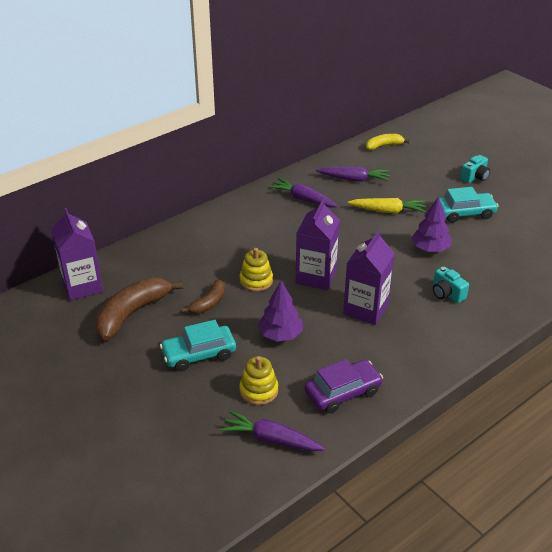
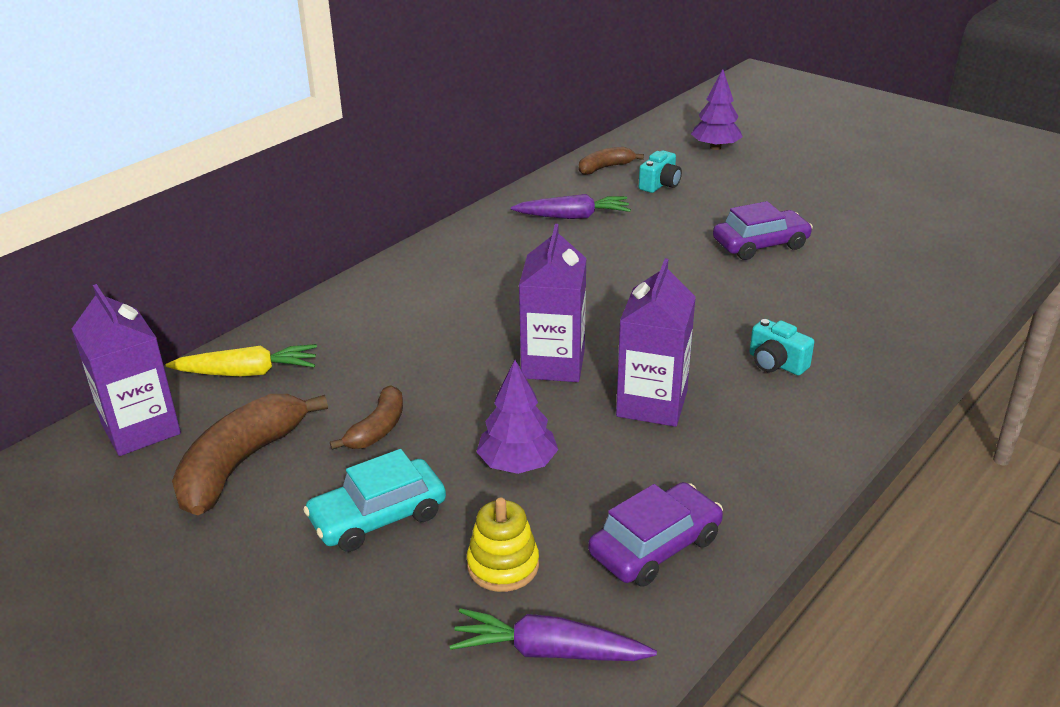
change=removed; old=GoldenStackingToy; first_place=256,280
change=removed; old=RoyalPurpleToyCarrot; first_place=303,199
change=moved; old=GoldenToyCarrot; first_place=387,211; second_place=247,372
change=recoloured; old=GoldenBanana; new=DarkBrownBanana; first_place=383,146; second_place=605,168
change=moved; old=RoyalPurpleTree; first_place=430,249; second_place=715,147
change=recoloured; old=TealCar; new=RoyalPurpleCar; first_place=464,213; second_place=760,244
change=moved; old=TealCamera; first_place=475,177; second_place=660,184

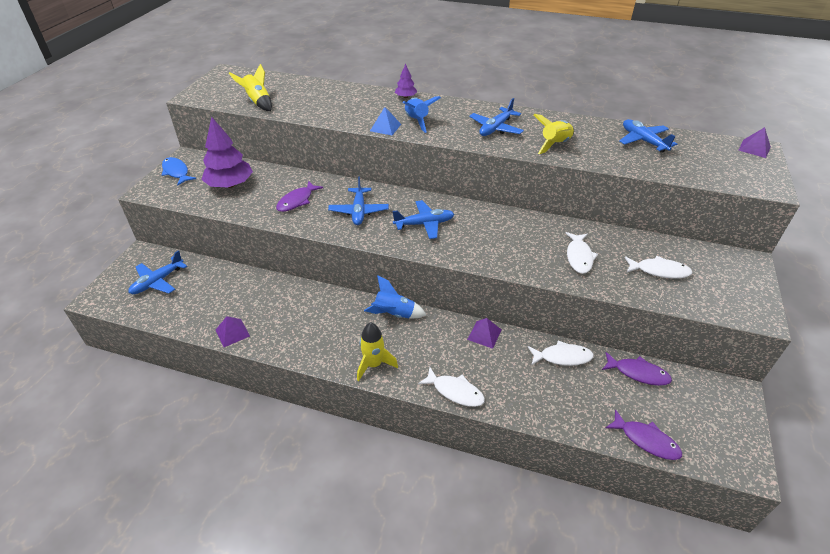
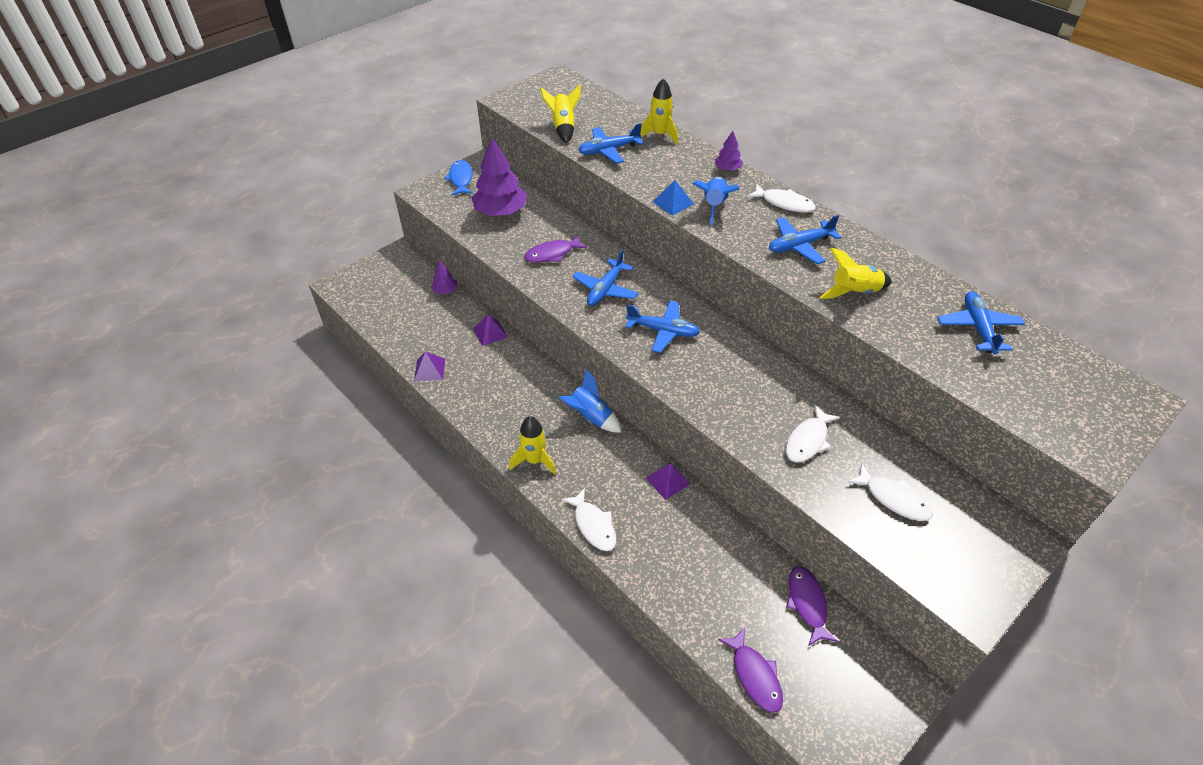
change=moved; old=RoyalBluePlane; first_place=158,281; second_place=608,150
change=moved; old=SnowWhiteFishFigure; first_place=562,357; second_place=784,203
change=turned; old=RoyalPurpleFishFigure; first_place=638,373; second_place=807,603; degrees=-150
change=moved; old=RoyalPurplePyramidShape; first_place=754,148; second_place=490,332
change=added; new=RoyalPurpleTree; second_place=445,290
change=added; new=GoldenRocket; second_place=660,135

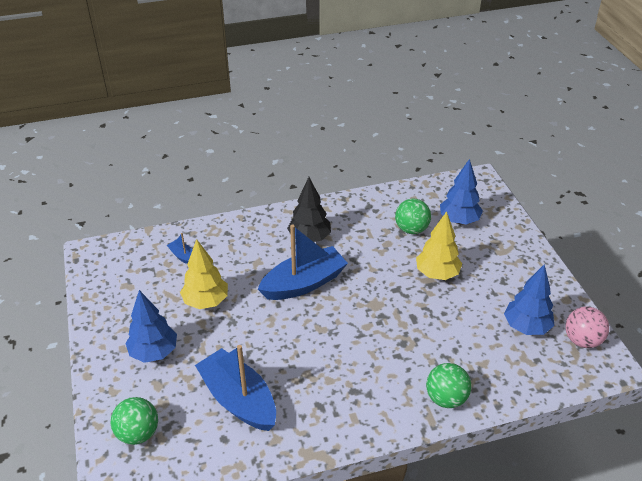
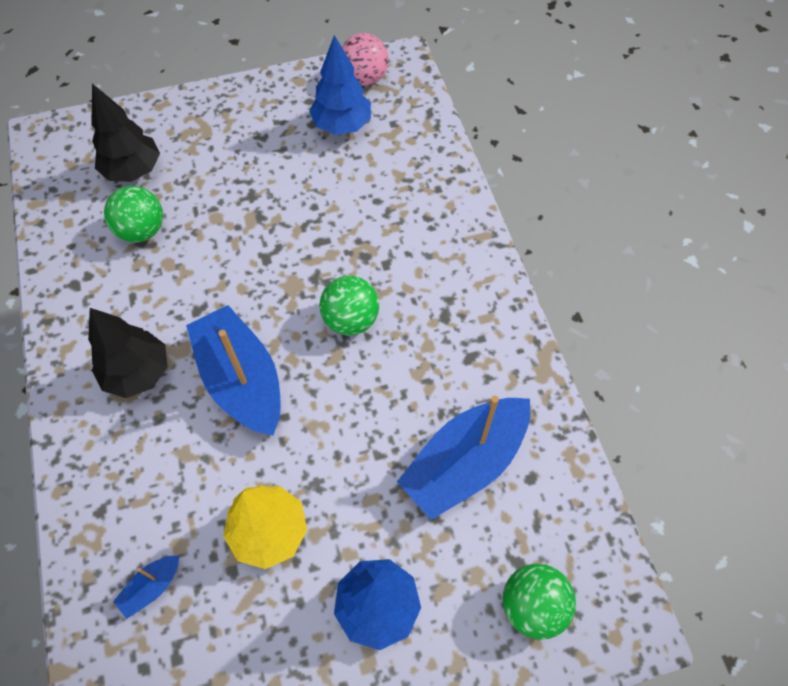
change=removed; old=GoldenTree; first_place=437,274
change=moved; old=EmeraldSphere; first_place=446,398; second_place=351,319
change=recoloured; old=RoyalBlueTree; new=EbonyTree; first_place=459,220; second_place=133,170

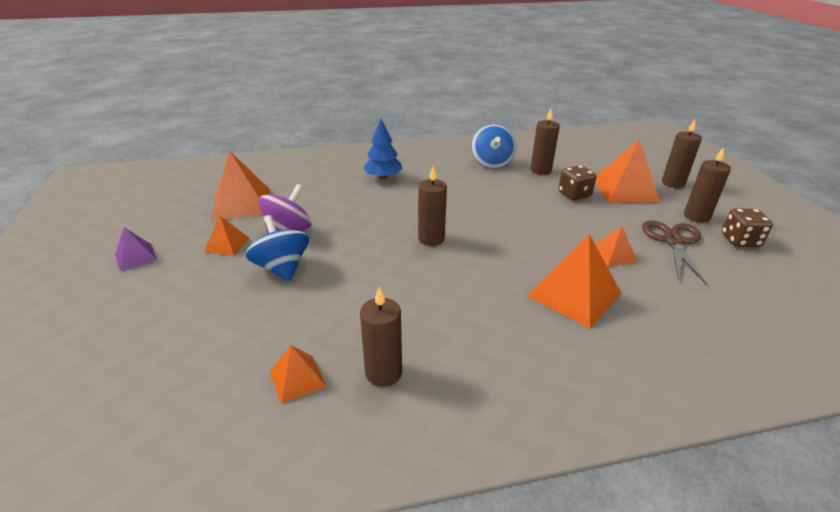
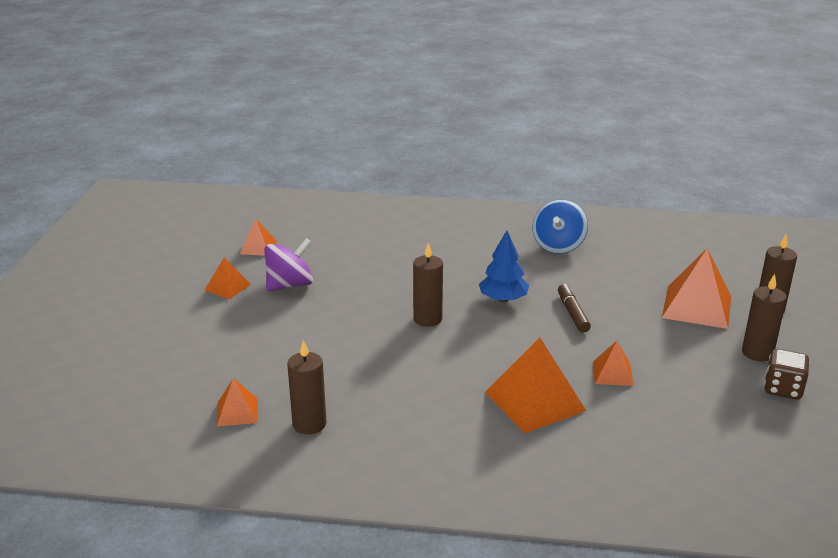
change=removed; old=RoyalPurplePyramidShape; first_place=136,257
change=resized; old=OrangePyramidShape; first_place=241,203; second_place=258,247; factor=0.54
change=removed; old=RoyalBlueSpinningTop; first_place=282,268
change=moved; old=RoyalBlueTree; first_place=383,177; second_place=503,299
change=removed; old=DarkBrownCandle; first_place=540,170
change=removed; old=DarkBrownDice; first_place=574,194
change=removed; old=DarkBrownScissors; first_place=673,241
change=added; new=DarkBrownMarkerPen; second_place=572,313

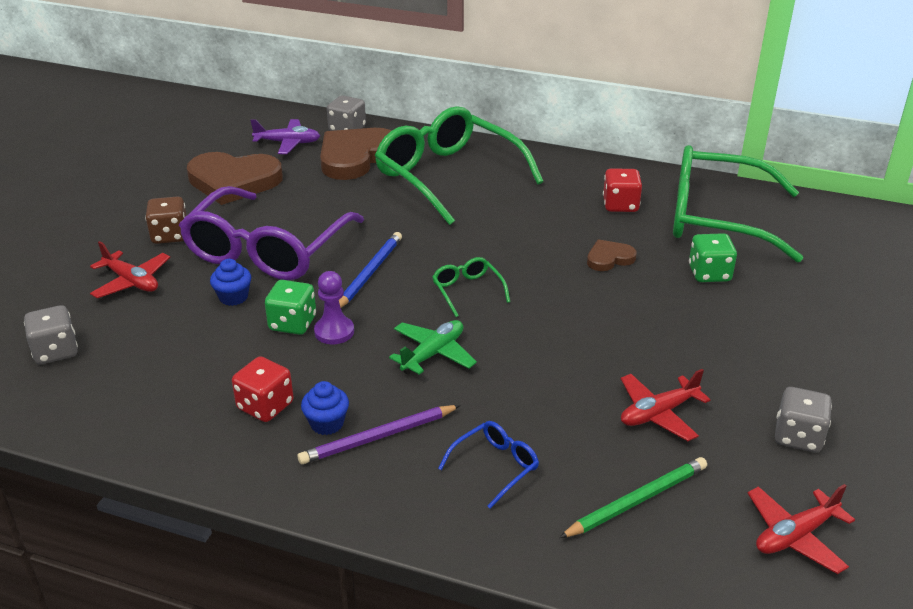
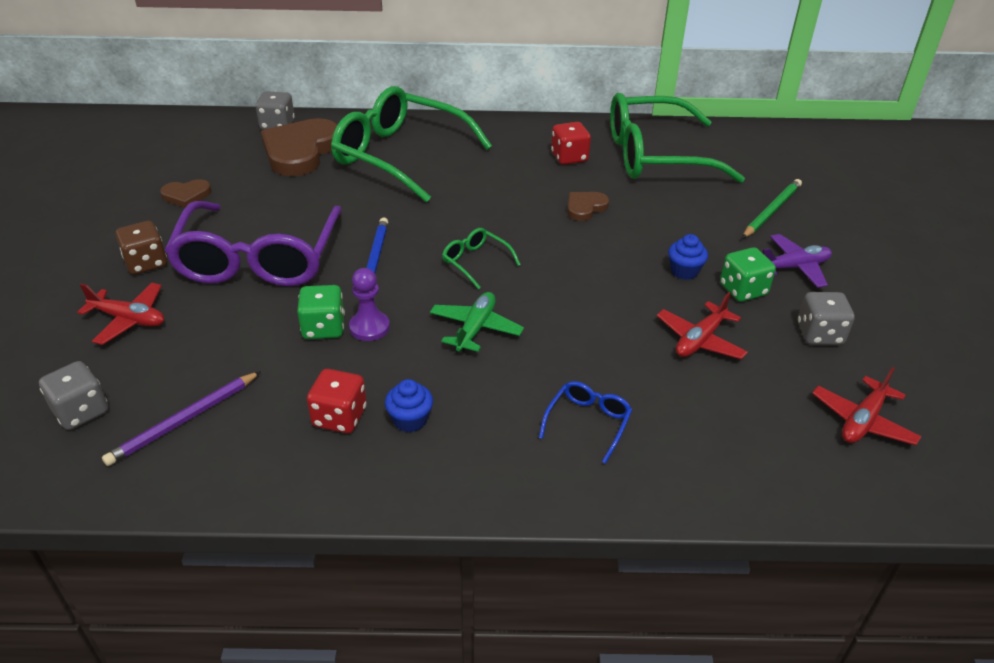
change=resized; old=DarkBrownLoveHeart; first_place=234,181; second_place=186,195; factor=0.49
change=moved; old=RoyalBlueMuffin; first_place=233,297; second_place=684,271
change=moved; old=RoyalPurplePlane; first_place=288,143; second_place=794,267
change=moved; old=RoyalPurpleLeadPencil; first_place=378,437; second_place=184,420
change=moved; old=EmeraldLeadPencil; first_place=637,500; second_place=771,211
change=moved; old=EmeraldDice; first_place=709,274; second_place=743,290

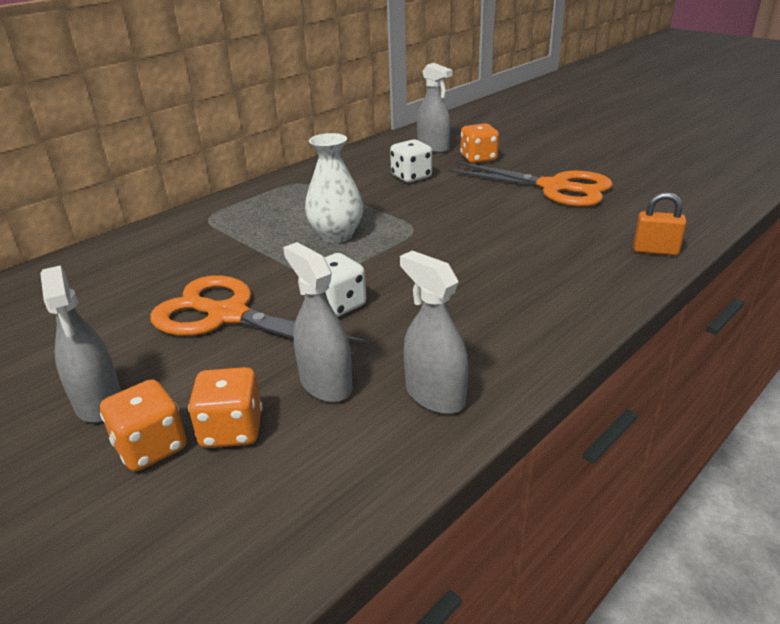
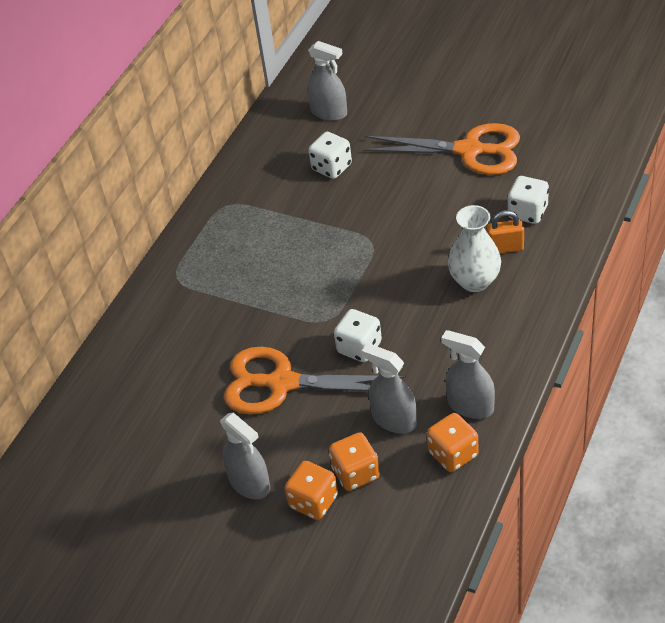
change=moved; old=SnowWhiteFlowerVase; first_place=336,235; second_place=475,281
change=moved; old=OrangeDice; first_place=478,159; second_place=453,454
change=moved; old=OrangePadlock; first_place=655,250; second_place=505,248
change=added; new=SnowWhiteDice; second_place=528,212

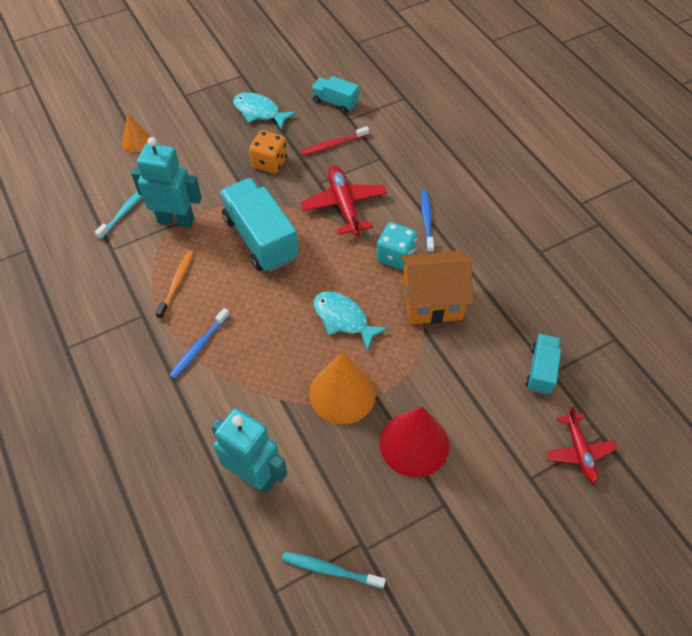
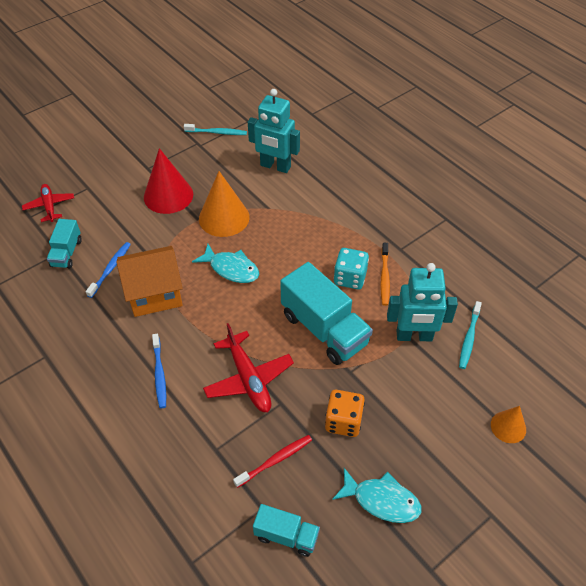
change=moved; old=RoyalBlueToothBrush; first_place=199,346; second_place=110,269
change=moved; old=TealDice; first_place=395,256; second_place=350,278

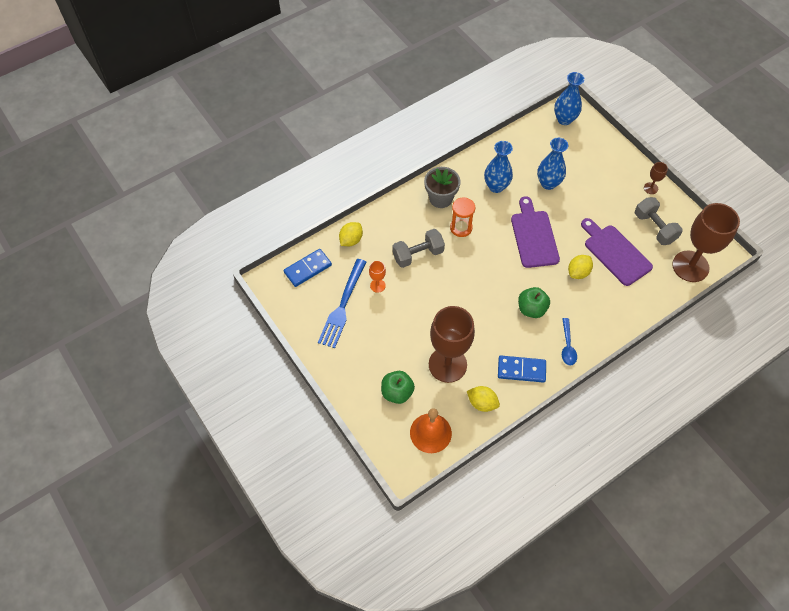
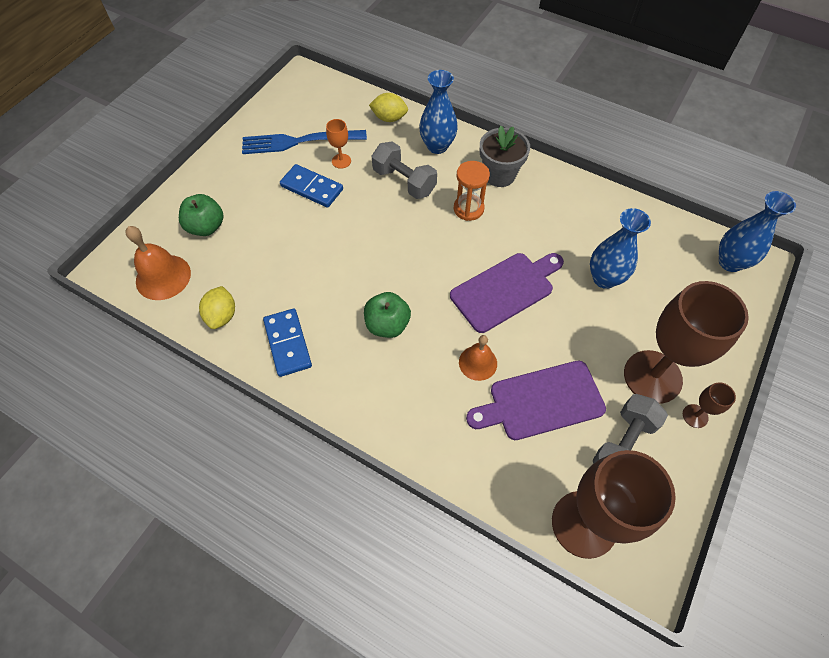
change=moved; old=RoyalBlueDomino; first_place=308,269; second_place=311,188
change=moved; old=DarkBrownGoblet; first_place=447,364; second_place=652,376
change=moved; old=RoyalBlueFlowerVase; first_place=496,186; second_place=437,146
change=removed; old=RoyalBlueSpoon; first_place=567,346
change=replaced; old=GoldenCitrusFruit; new=OrangeHandBell; first_place=578,272; second_place=478,363
change=turned; old=RoyalPurpleBreadBoard; first_place=615,253; second_place=541,401; degrees=-135

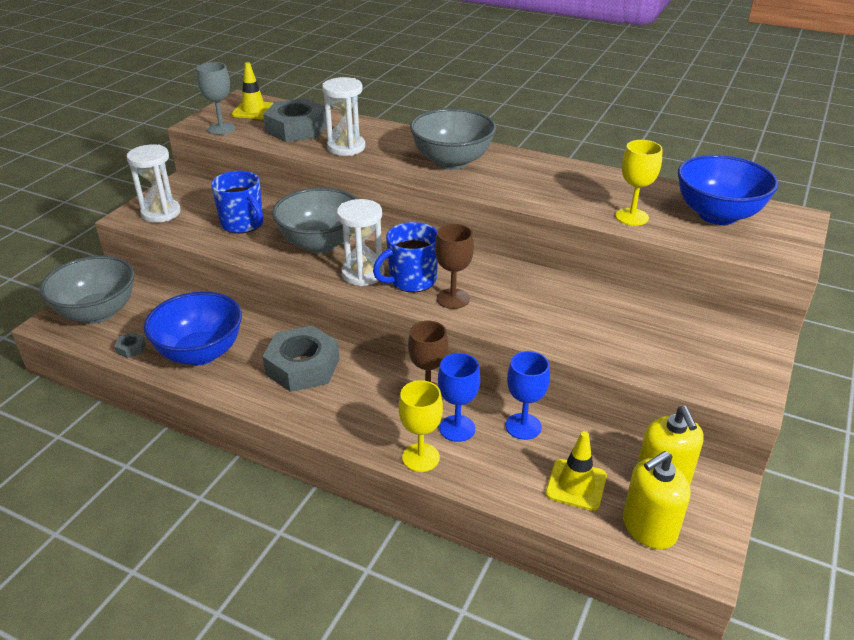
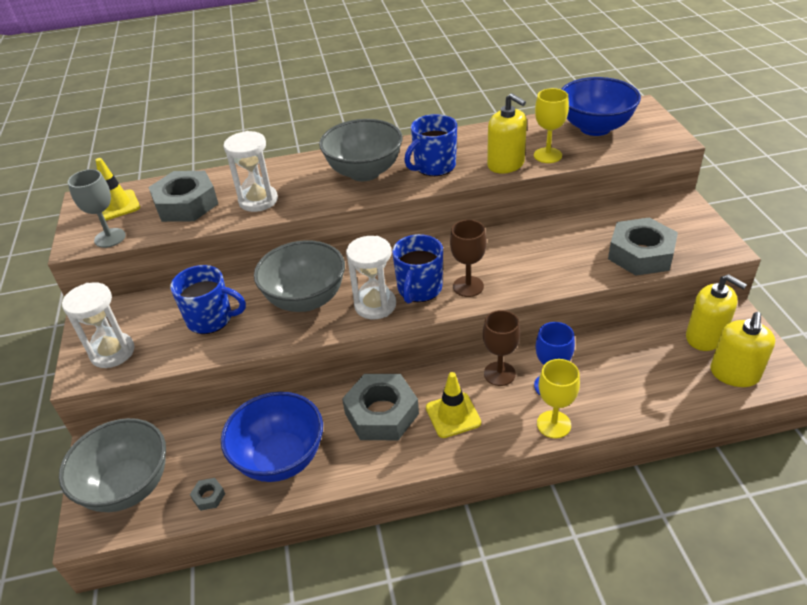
change=removed; old=RoyalBlueGoblet; first_place=523,426
change=moved; old=GoldenTrafficCone; first_place=576,485; second_place=453,415
change=added; new=RoyalBlueCoffeeMug; second_place=434,166
change=added; new=GoldenPumpBottle; second_place=506,164
change=added; new=AshGreyHexNut; second_place=641,254

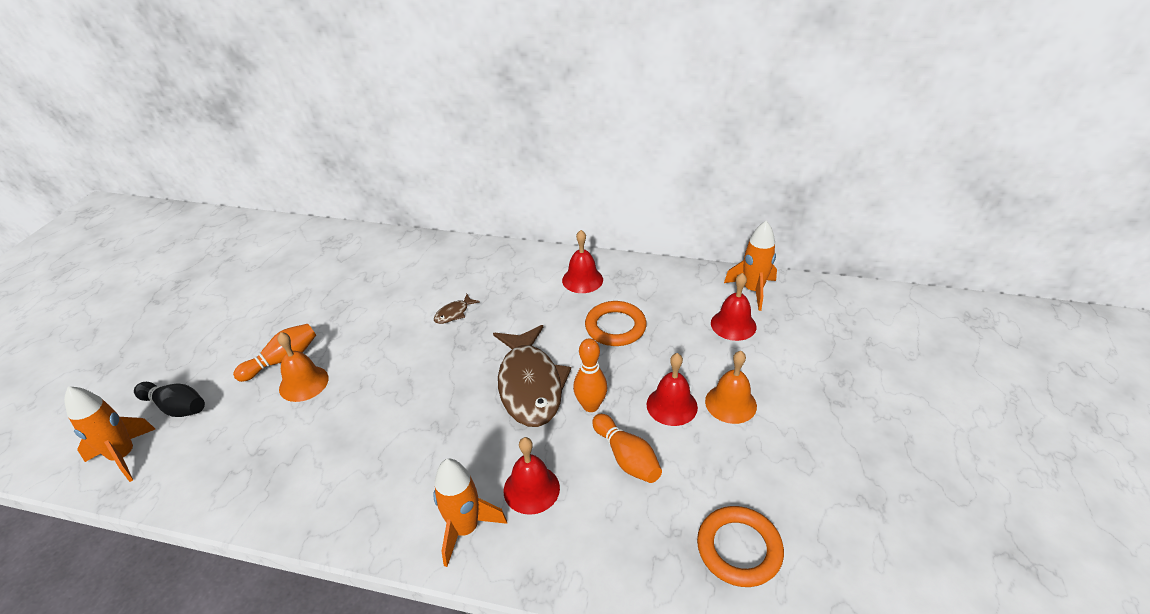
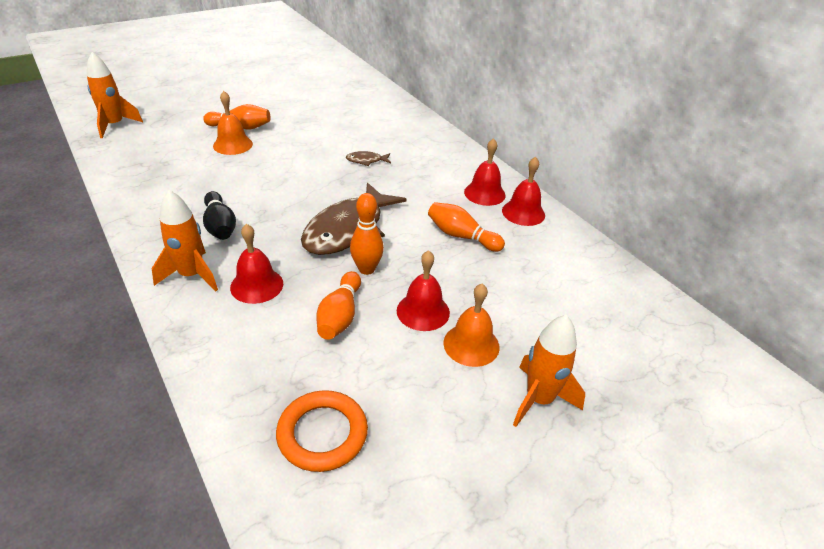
change=moved; old=EbonySkittle; first_place=176,407; second_place=220,226
change=replaced; old=OrangeHoop; new=OrangeSkittle; first_place=615,327; second_place=461,236
change=moved; old=RedHandBell; first_place=733,325; second_place=523,212
change=moved; old=OrangeRocket; first_place=752,290; second_place=539,399

